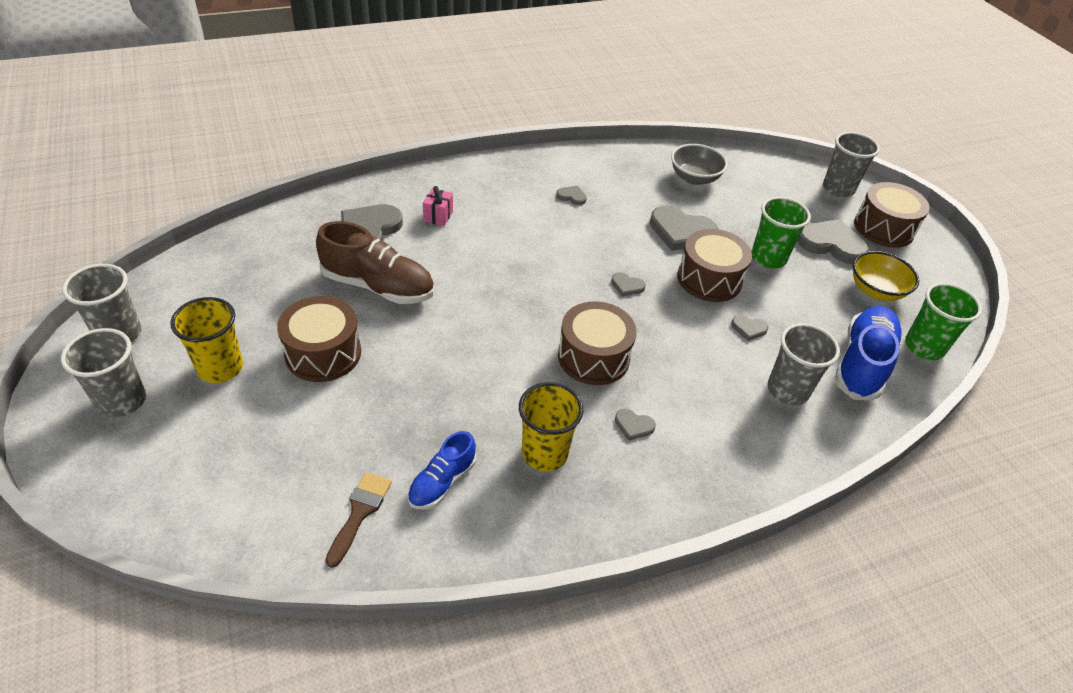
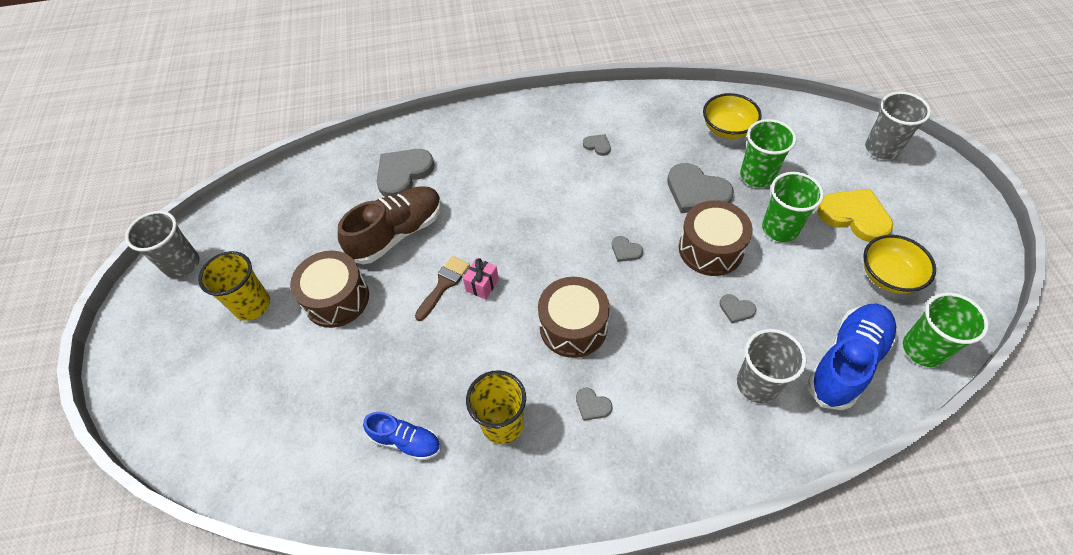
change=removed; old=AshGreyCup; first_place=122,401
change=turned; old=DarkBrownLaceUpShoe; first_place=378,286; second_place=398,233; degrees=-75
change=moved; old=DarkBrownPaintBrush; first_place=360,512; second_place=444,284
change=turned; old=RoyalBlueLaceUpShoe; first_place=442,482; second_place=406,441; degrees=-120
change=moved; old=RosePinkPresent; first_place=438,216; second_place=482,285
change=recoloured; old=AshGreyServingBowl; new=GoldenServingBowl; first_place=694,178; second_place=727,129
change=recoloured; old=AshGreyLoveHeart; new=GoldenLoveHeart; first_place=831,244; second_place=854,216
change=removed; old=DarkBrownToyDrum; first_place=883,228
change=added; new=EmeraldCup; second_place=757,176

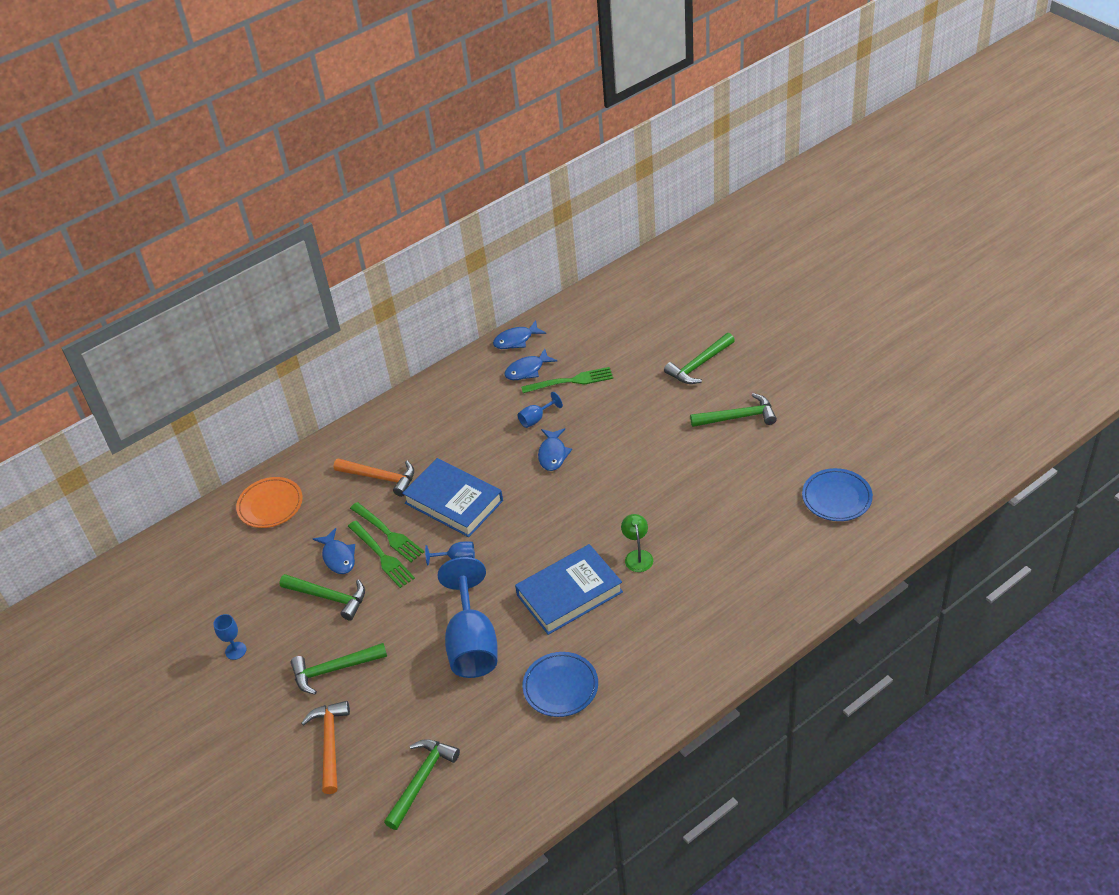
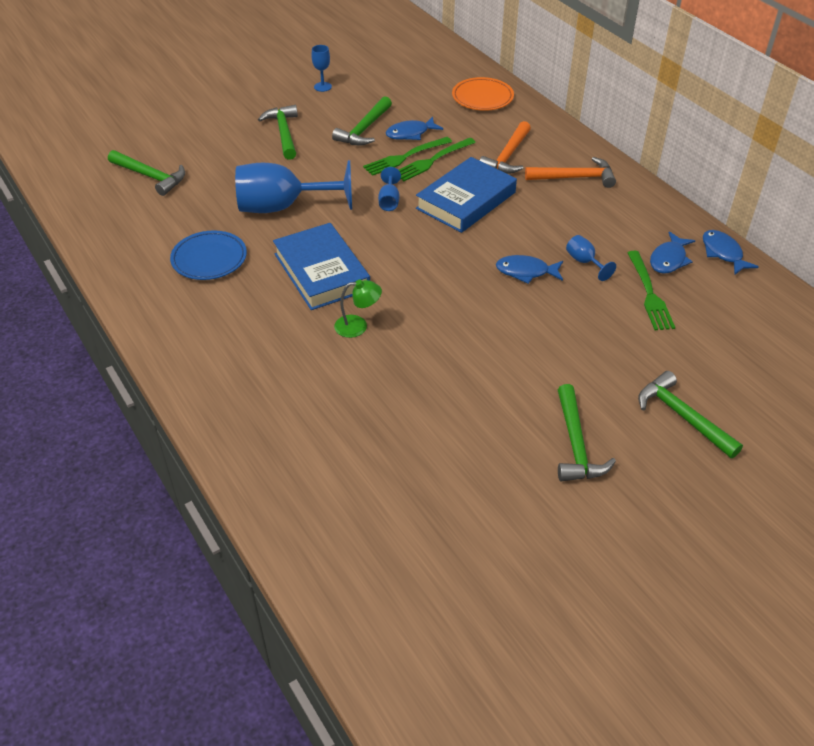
change=moved; old=OrangeHammer; first_place=330,744; second_place=574,178
change=turned; old=RoyalBlueFishFigure; first_place=527,370; second_place=669,259; degrees=-120
change=removed; old=RoyalBlueFlatDish; first_place=836,498

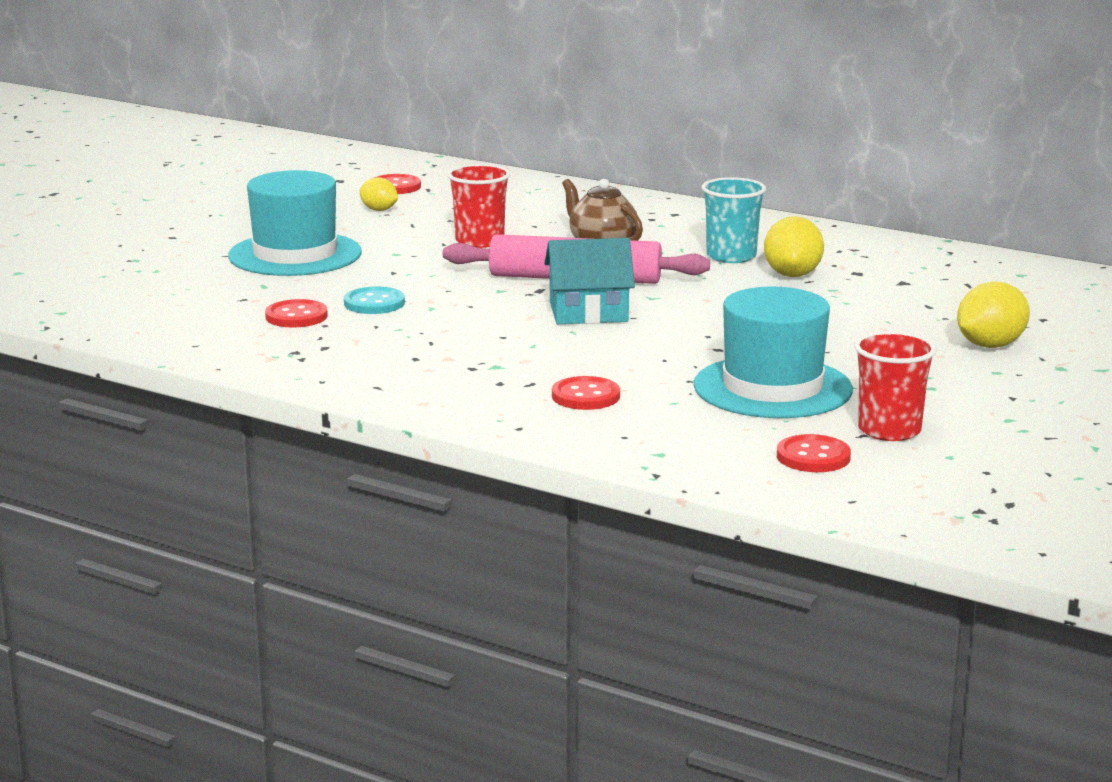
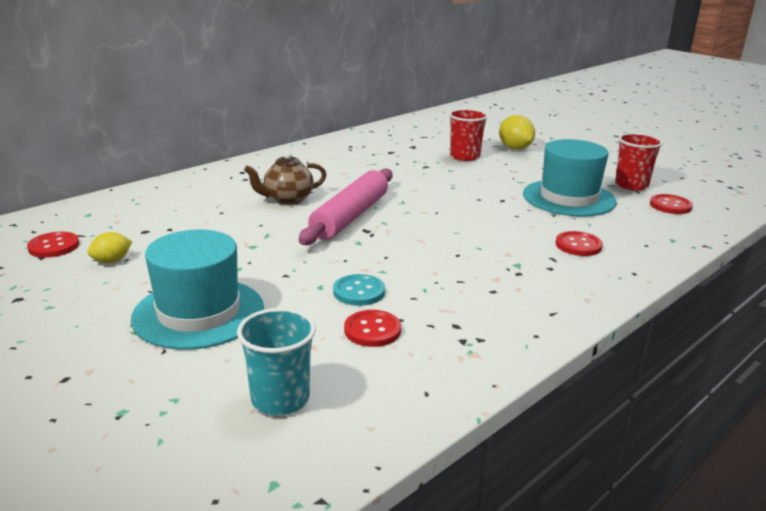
change=moved; old=RedCup; first_place=479,241; second_place=465,156
change=removed; old=TealCottage; first_place=588,312
change=moved; old=TealCup; first_place=731,256; second_place=280,399
change=removed; old=GoldenCitrusFruit; first_place=792,275

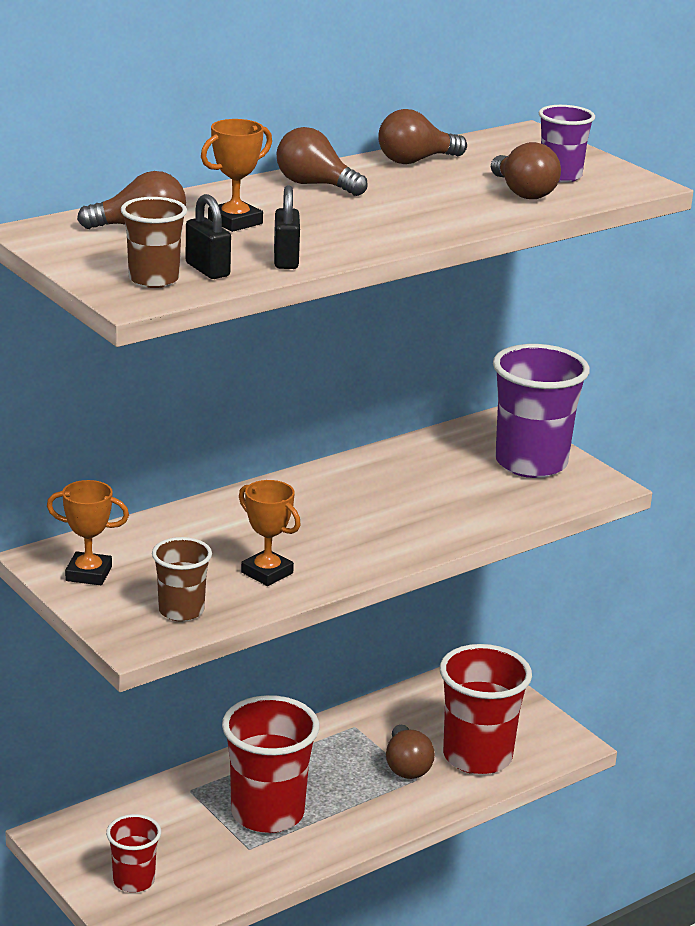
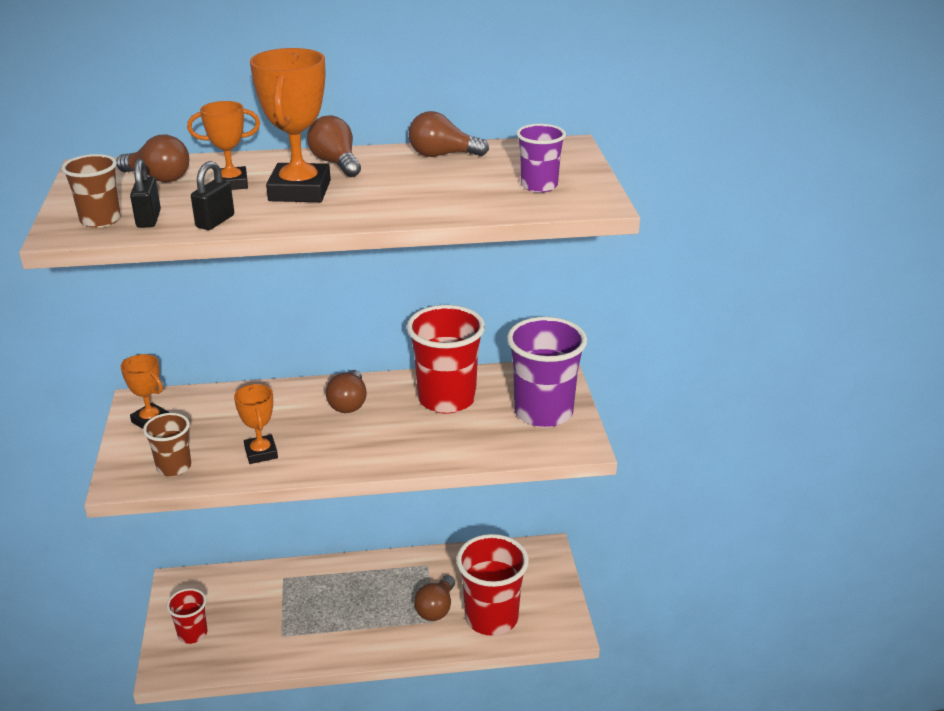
change=moved; old=RedCup; first_place=267,813; second_place=446,399
change=moved; old=DarkBrownLightbulb; first_place=523,192; second_place=349,403
change=added; new=OrangePrizeCup; second_place=300,191

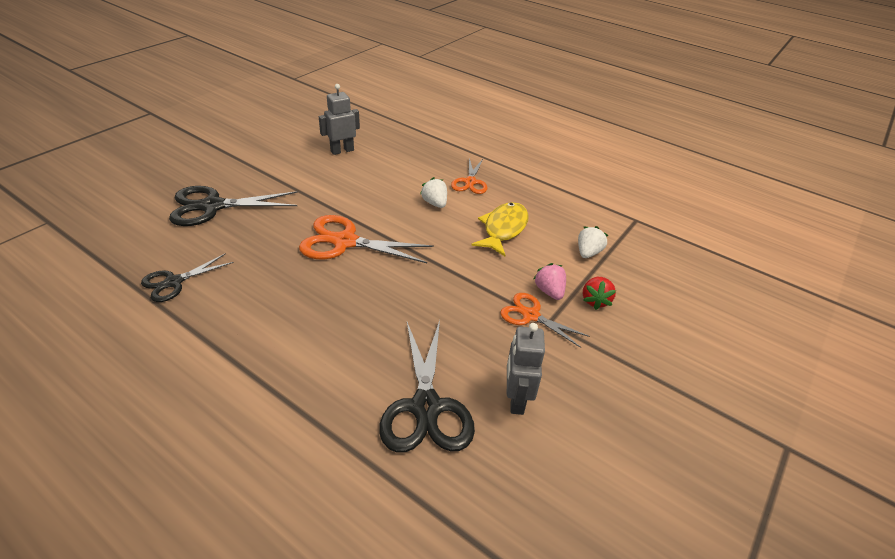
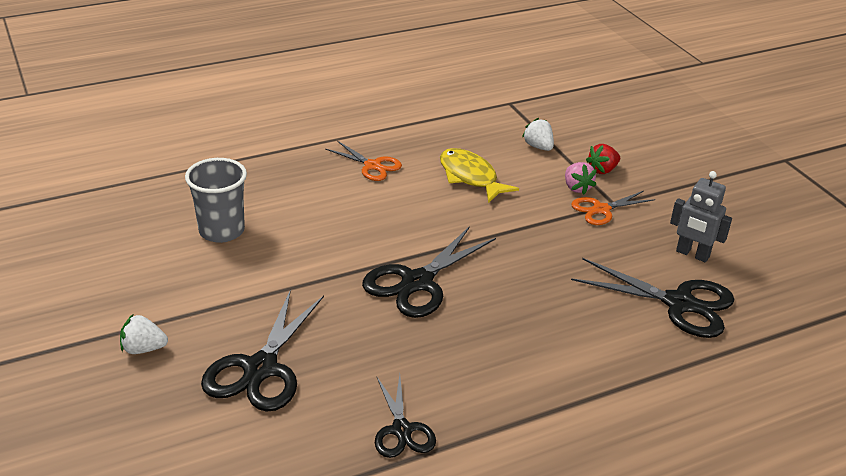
change=recoloured; old=OrangeScissors; new=EbonyScissors; first_place=345,242; second_place=417,282
change=replaced; old=AshGreyToyRobot; new=AshGreyCup; first_place=342,150; second_place=222,231
change=moved; old=SnowWhiteStrawberry; first_place=435,203; second_place=143,349
change=turned; old=RosePinkStrawberry; first_place=549,291; second_place=576,188; degrees=-120
change=turned; old=RedStrawberry; first_place=595,300; second_place=602,170; degrees=105

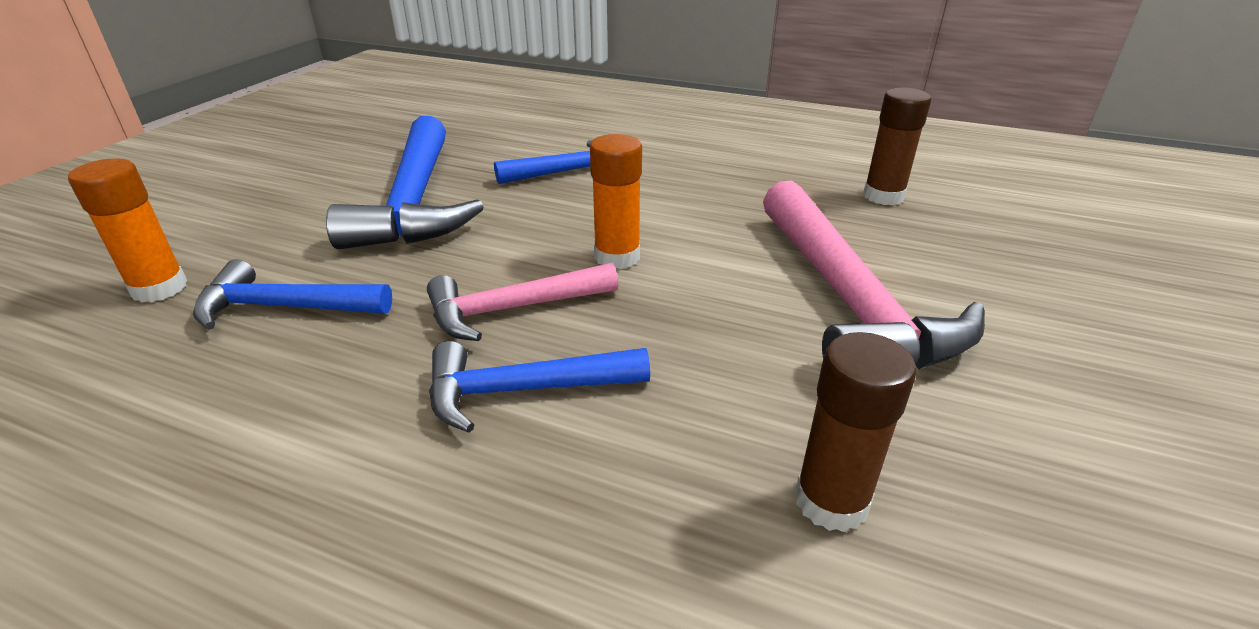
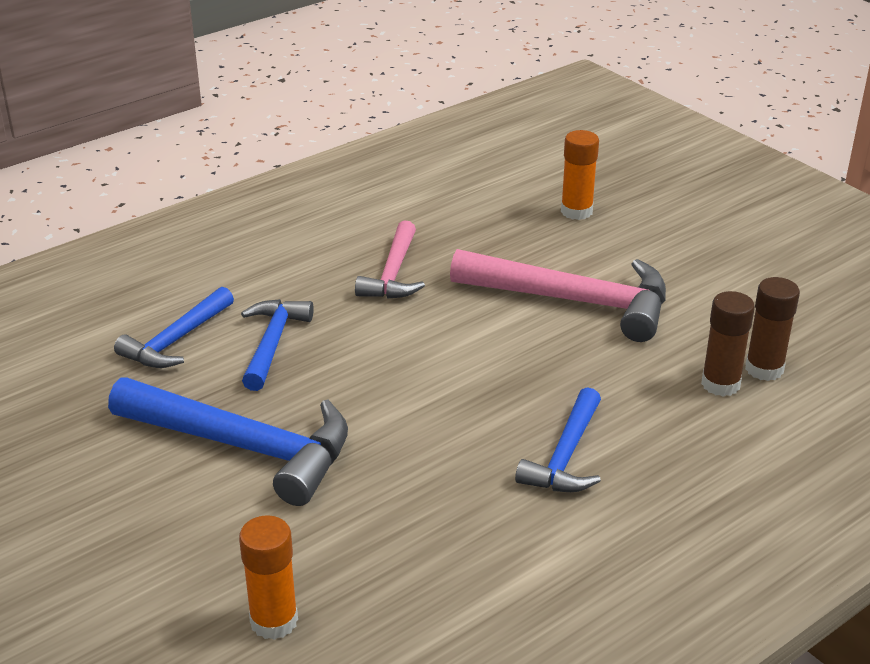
change=moved; old=RoyalBlueHammer; first_place=285,307; second_place=176,340
change=moved; old=RosePinkHammer; first_place=513,309; second_place=393,273
change=moved; old=OrangeGlue; first_place=617,257; second_place=576,211
change=moved; old=DarkBrownGlue; first_place=883,196; second_place=764,369

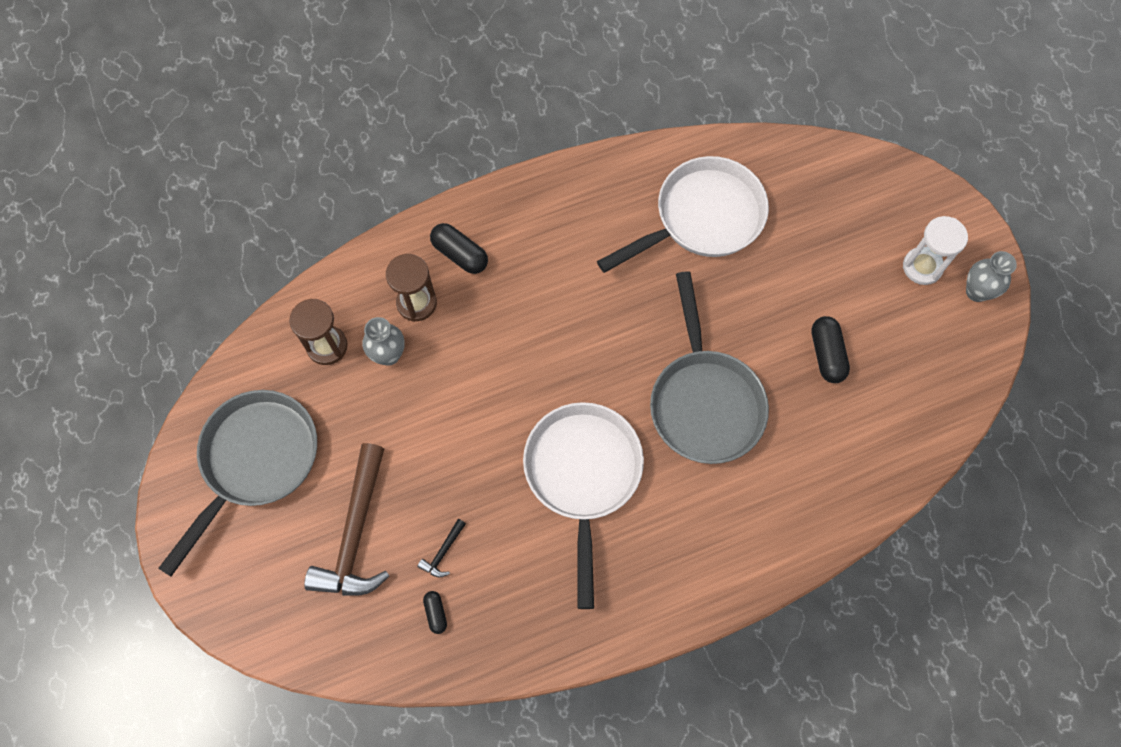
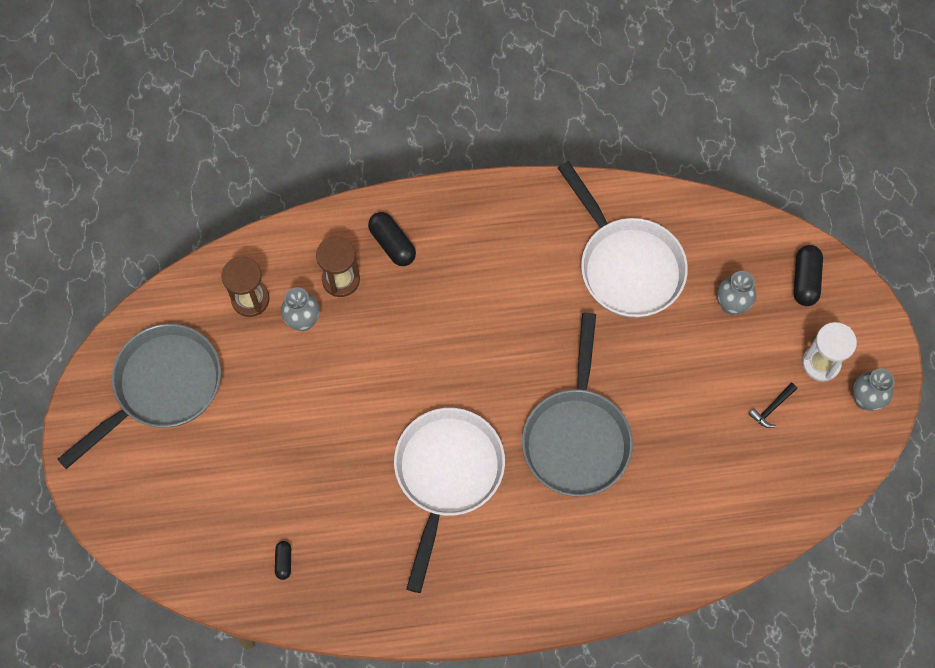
change=removed; old=DarkBrownHammer; first_place=355,533
change=moved; old=EbonyHammer; first_place=443,552; second_place=772,408
change=turned; old=SnowWhitePan; first_place=702,218; second_place=626,265; degrees=75
change=moved; old=EbonyCapsule; first_place=826,354; second_place=805,280
change=added; new=AshGreyFlowerVase; second_place=731,305

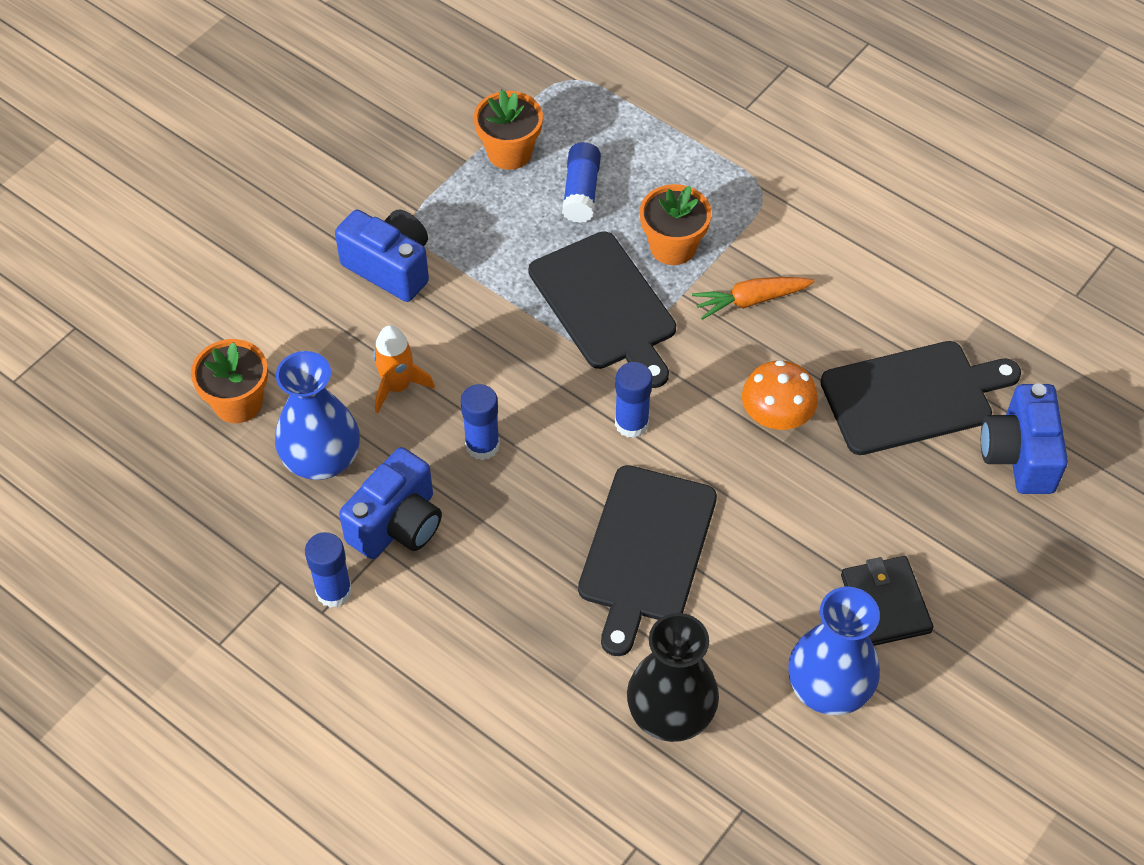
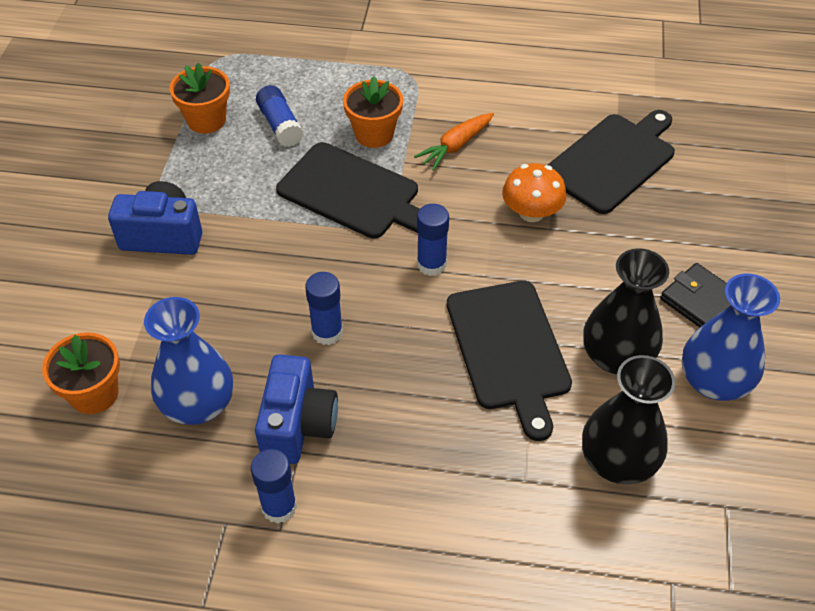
change=removed; old=OrangeRocket; first_place=397,386
change=removed; old=RoyalBlueCamera; first_place=1019,455
change=added; new=EbonyFlowerVase; second_place=616,357

